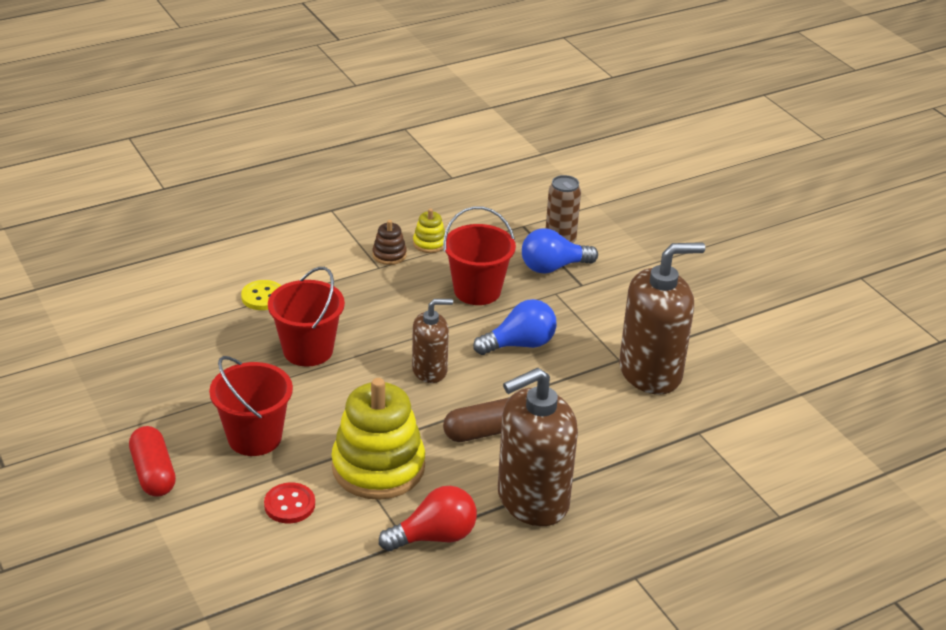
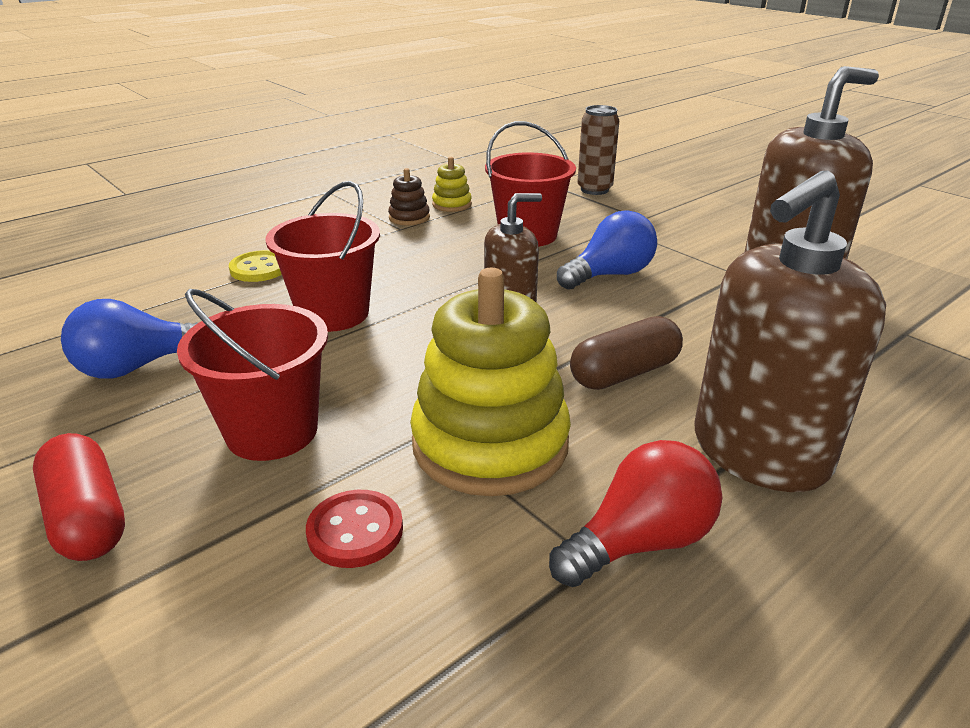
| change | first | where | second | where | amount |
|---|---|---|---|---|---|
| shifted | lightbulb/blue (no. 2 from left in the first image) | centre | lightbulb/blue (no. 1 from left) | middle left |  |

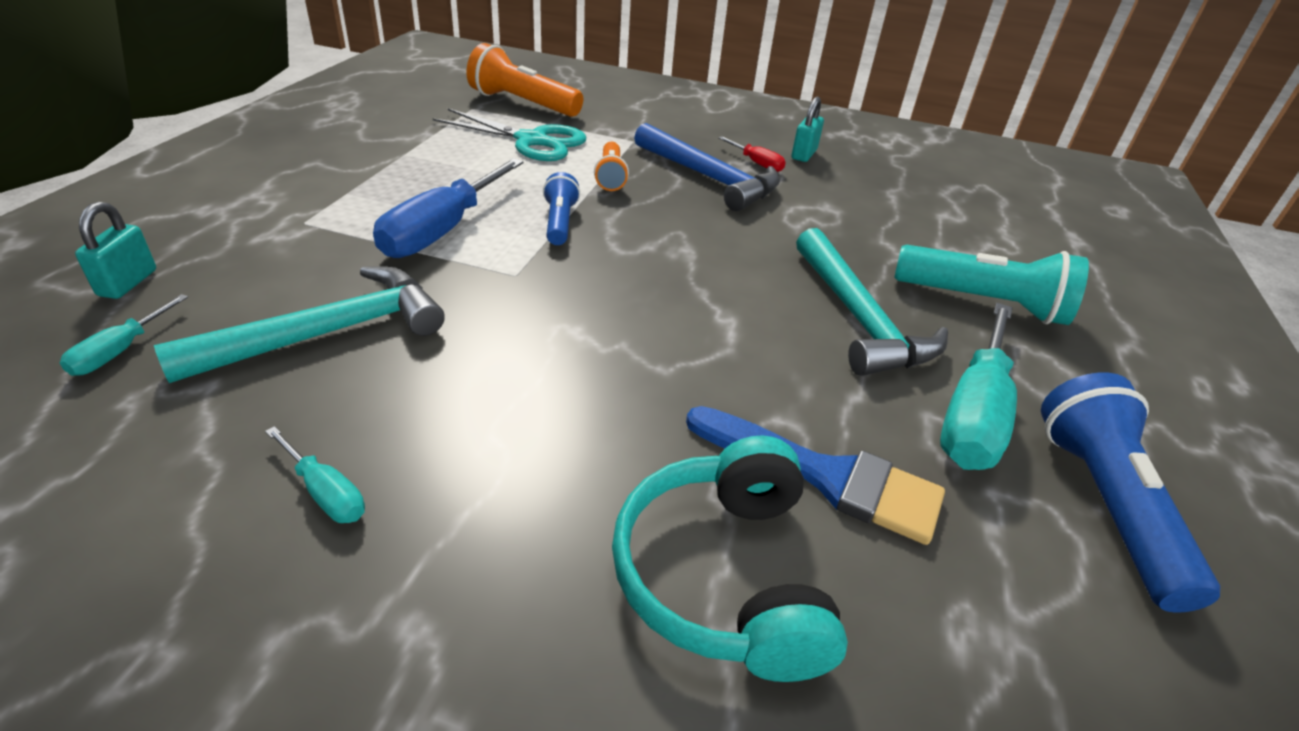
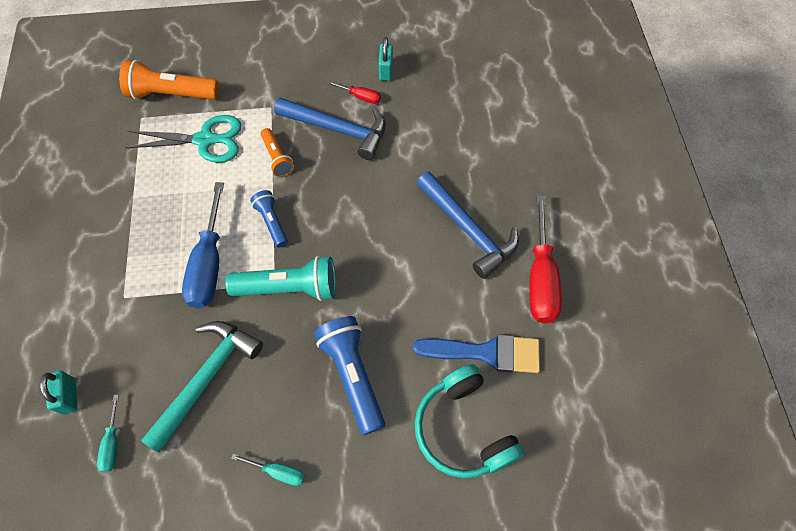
| change | first | where | second | where | amount |
|---|---|---|---|---|---|
| shifted | flashlight/aqua | middle right |  | centre |  |
| shifted | flashlight/blue (no. 2 from left) | bottom right |  | bottom centre |  |
| repainted | carpenter's hammer/aqua (no. 2 from left) | middle right | carpenter's hammer/blue (no. 2 from left) | centre |  |
| repainted | flat screwdriver/aqua (no. 3 from left) | middle right | flat screwdriver/scarlet (no. 2 from left) | middle right |  |

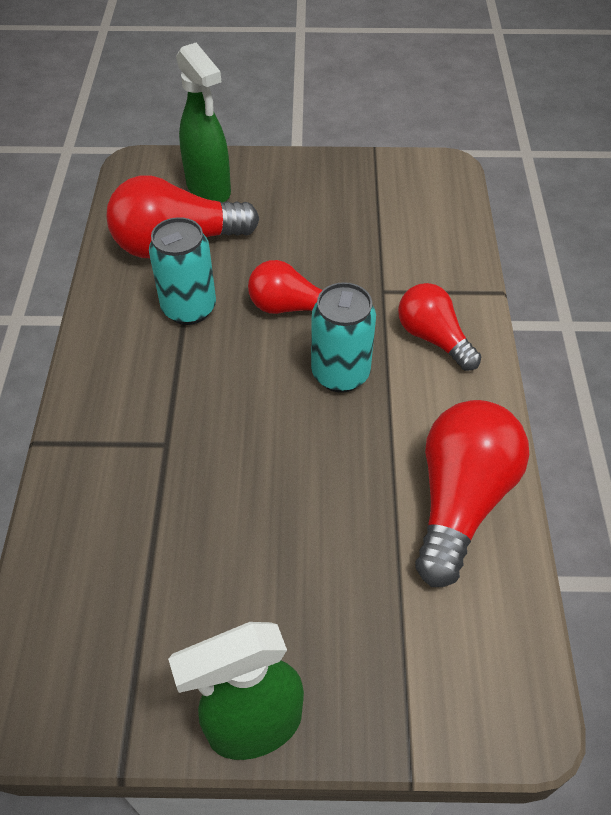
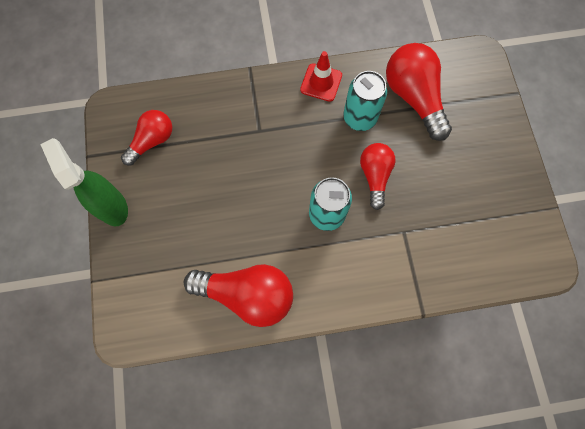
| change | first | where | second | where | amount |
|---|---|---|---|---|---|
| shifted | lightbulb/scarlet (no. 3 from left in the first image) | middle right | lightbulb/scarlet (no. 1 from left) | top left |  |
| new |  |  | traffic cone/scarlet | top centre |  |
| gone | sprayer/emerald (no. 1 from left) | top left |  |  |  |

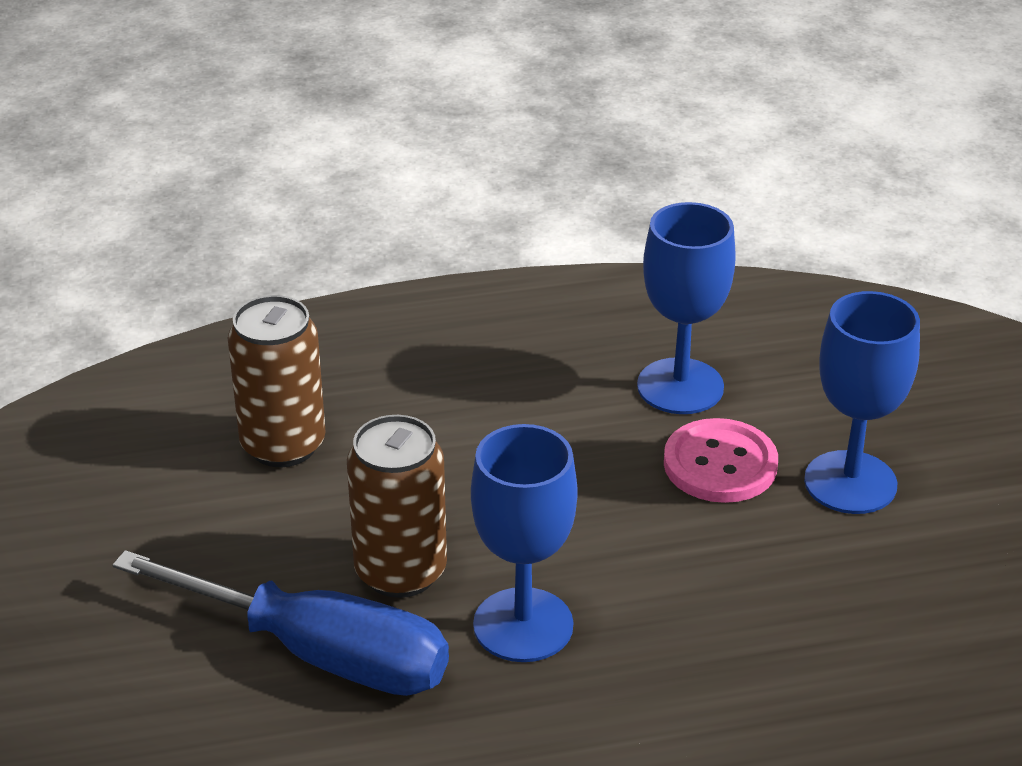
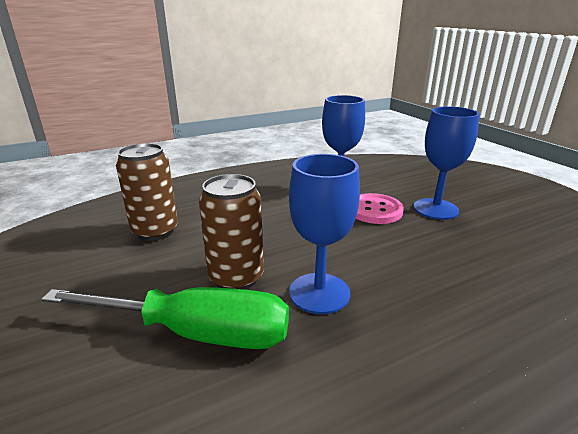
| change | first | where | second | where | amount |
|---|---|---|---|---|---|
| repainted | flat screwdriver/blue | bottom left | flat screwdriver/emerald | bottom left |  |

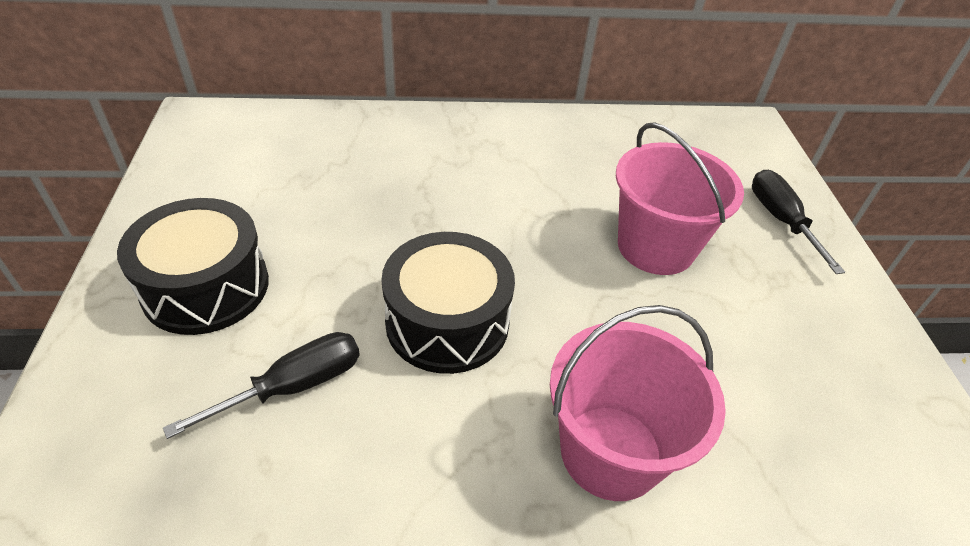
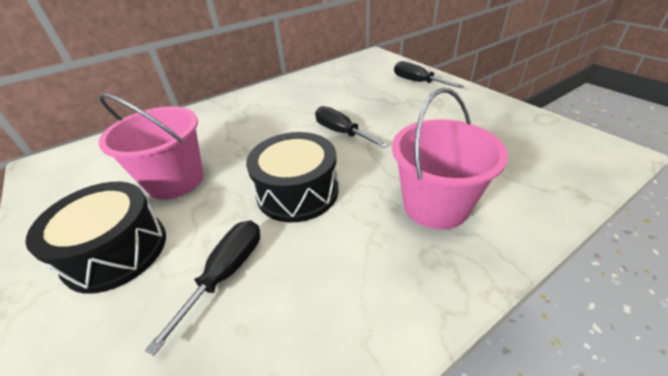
| change | first | where | second | where | amount |
|---|---|---|---|---|---|
| shifted | sand bucket/rose-pink (no. 2 from left in the first image) | middle right | sand bucket/rose-pink (no. 1 from left) | middle left |  |
| new |  |  | flat screwdriver/black (no. 2 from left) | centre |  |

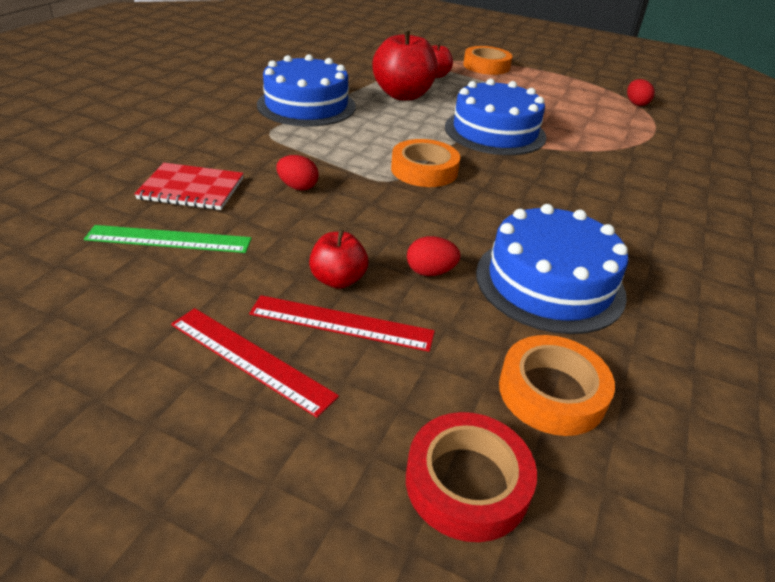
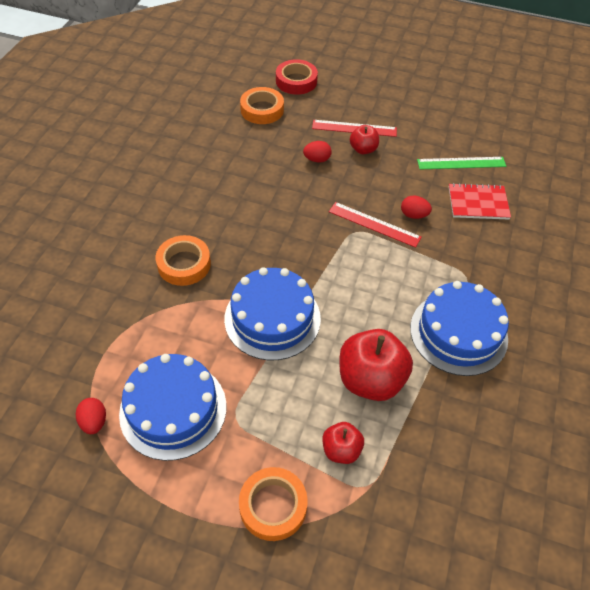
| change | first | where | second | where | amount |
|---|---|---|---|---|---|
| shifted | layer cake/blue (no. 3 from left in the first image) | middle right | layer cake/blue (no. 1 from left) | bottom left |  |
| shifted | sticky tape/orange (no. 1 from left) | top centre |  | middle left |  |
| shifted | ruler/scarlet (no. 1 from left in the first image) | middle left | ruler/scarlet (no. 2 from left) | centre |  |

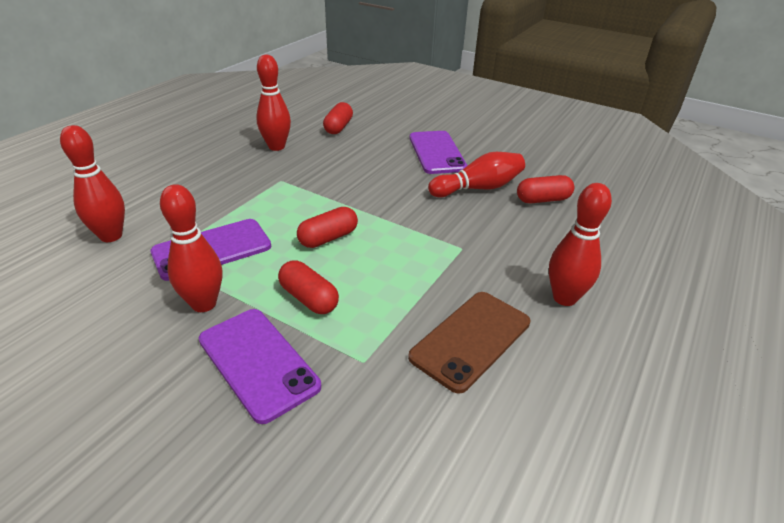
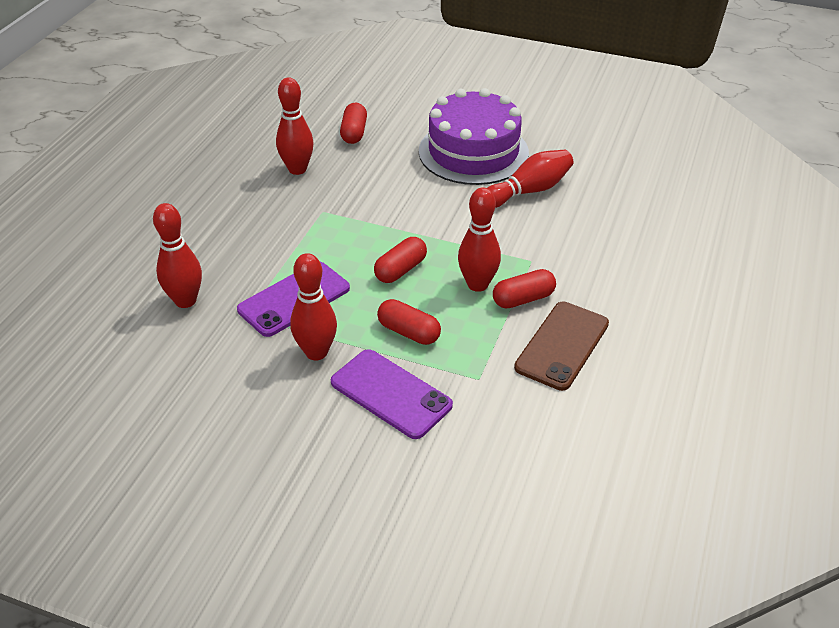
| change | first | where | second | where | amount |
|---|---|---|---|---|---|
| swapped | smartphone/violet (no. 3 from left) | top centre | layer cake/violet | top centre |  |
| shifted | bowling pin/scarlet (no. 5 from left in the first image) | middle right | bowling pin/scarlet (no. 4 from left) | centre |  |
| shifted | capsule/scarlet (no. 4 from left) | middle right |  | centre |  |

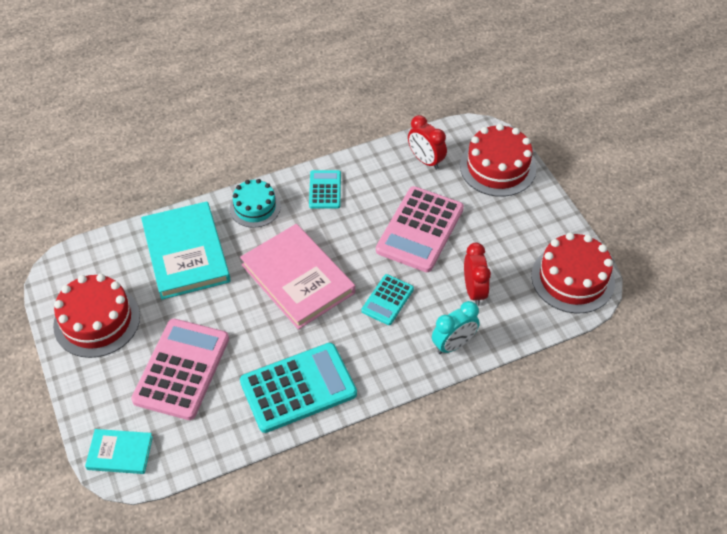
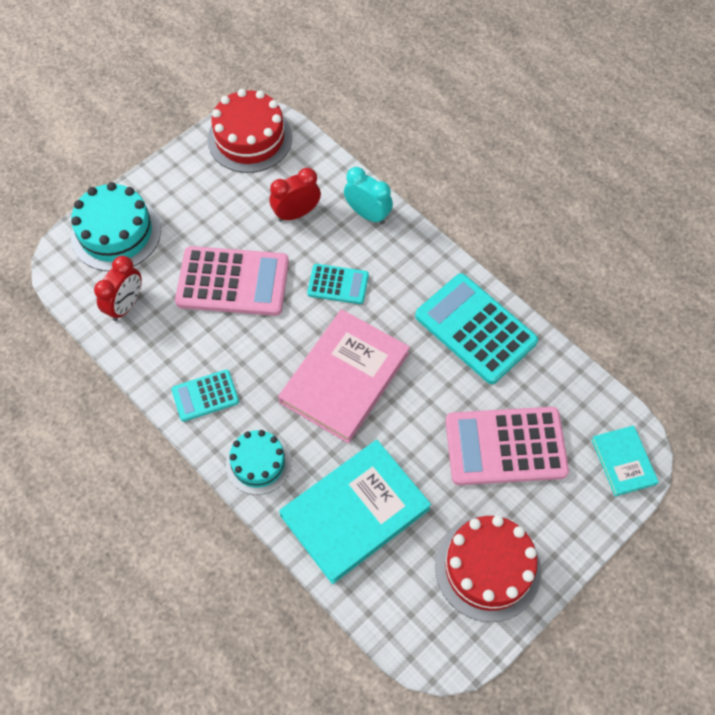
| change | first | where | second | where | amount |
|---|---|---|---|---|---|
| repainted | layer cake/scarlet (no. 2 from left) | top right | layer cake/aqua (no. 1 from left) | top left |  |

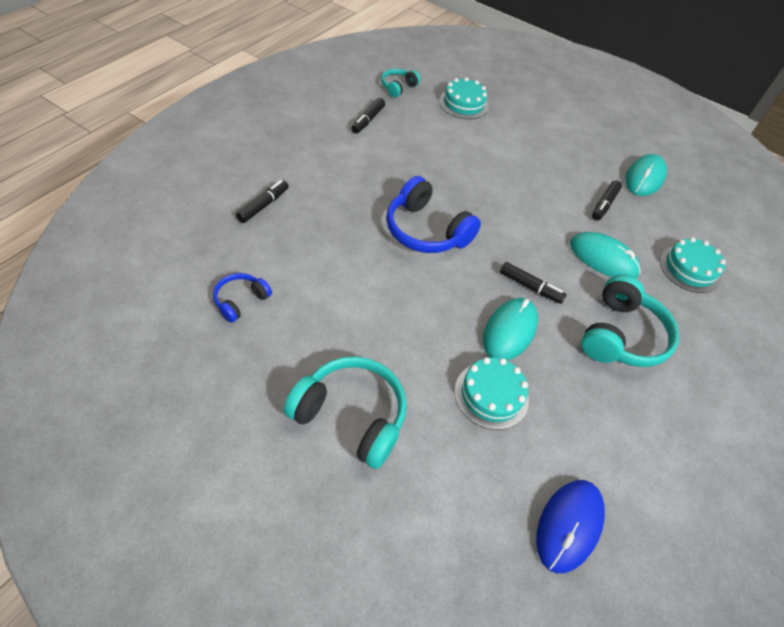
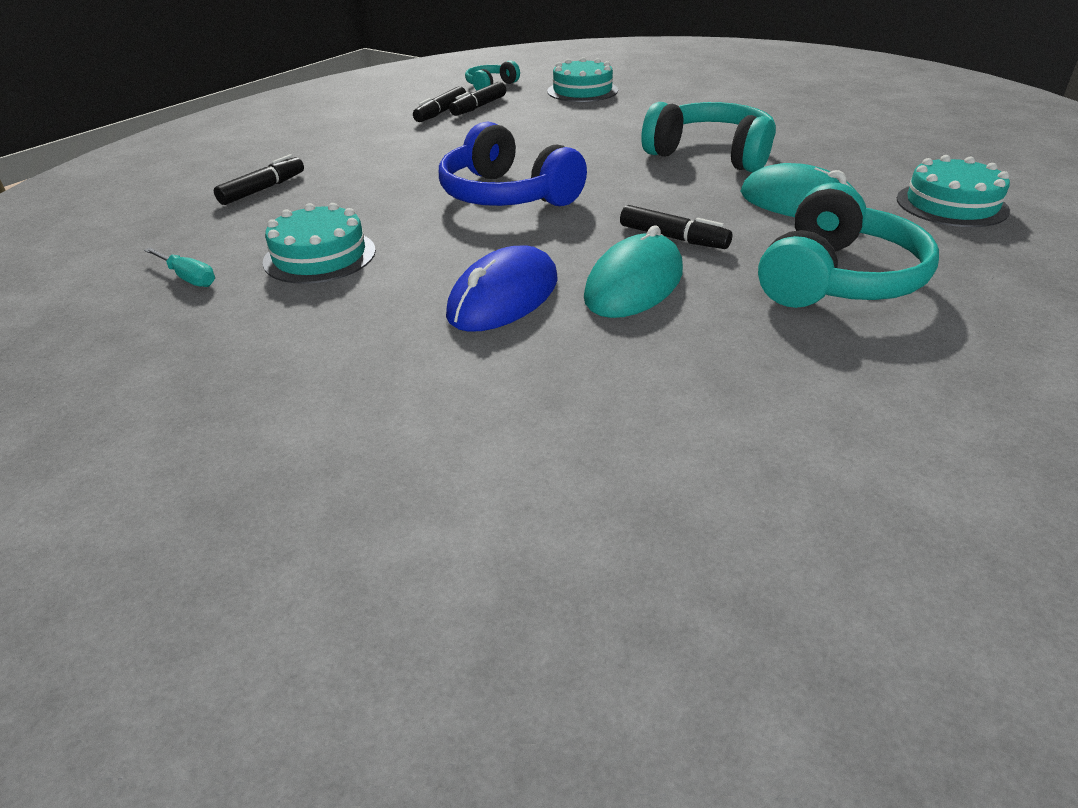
| change | first | where | second | where | amount |
|---|---|---|---|---|---|
| swapped | over-ear headphones/blue (no. 1 from left) | middle left | flat screwdriver/aqua | top left |  |
| shifted | layer cake/aqua (no. 2 from left in the first image) | centre | layer cake/aqua (no. 1 from left) | top left |  |
| shifted | computer mouse/blue | bottom right |  | centre |  |
| shifted | marker pen/black (no. 4 from left in the first image) | top right | marker pen/black (no. 3 from left) | top centre |  |
| shifted | over-ear headphones/aqua (no. 1 from left in the first image) | centre | over-ear headphones/aqua (no. 2 from left) | top centre |  |
| gone | computer mouse/aqua (no. 3 from left) | top right |  |  |  |

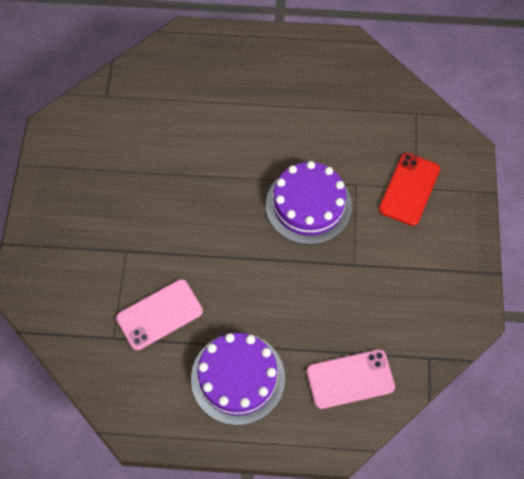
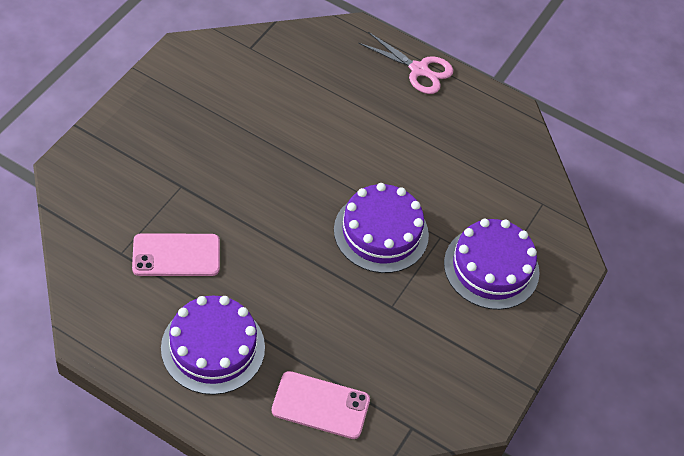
| change | first | where | second | where | amount |
|---|---|---|---|---|---|
| new |  |  | pair of scissors/rose-pink | top centre |  |
| swapped | smartphone/scarlet | middle right | layer cake/violet (no. 3 from left) | middle right |  |

